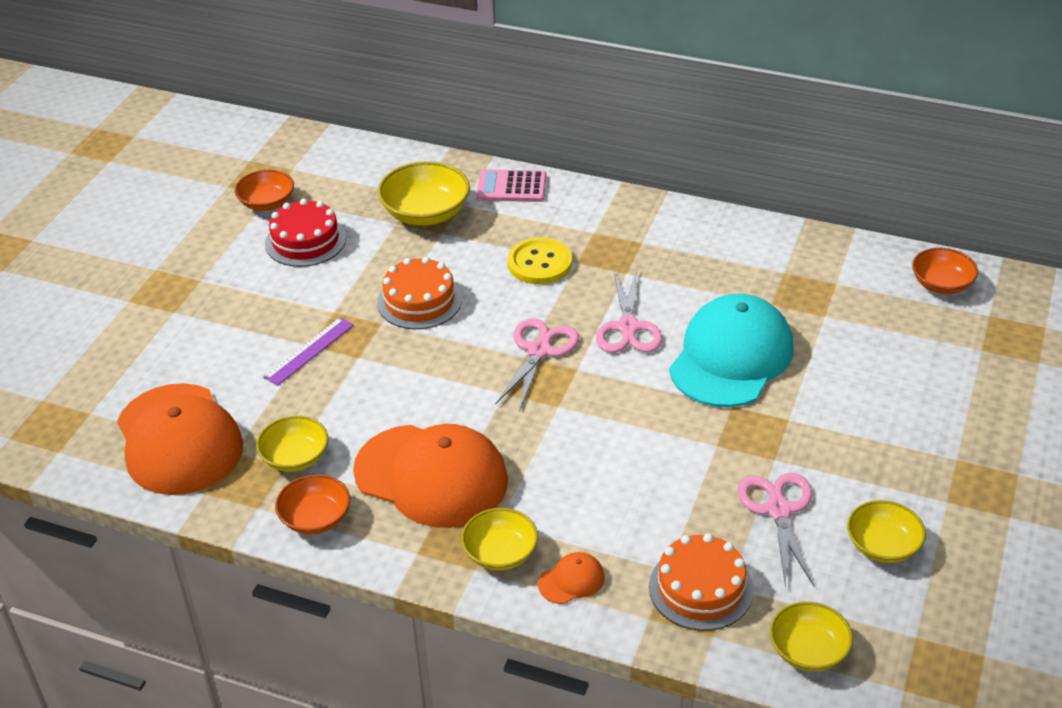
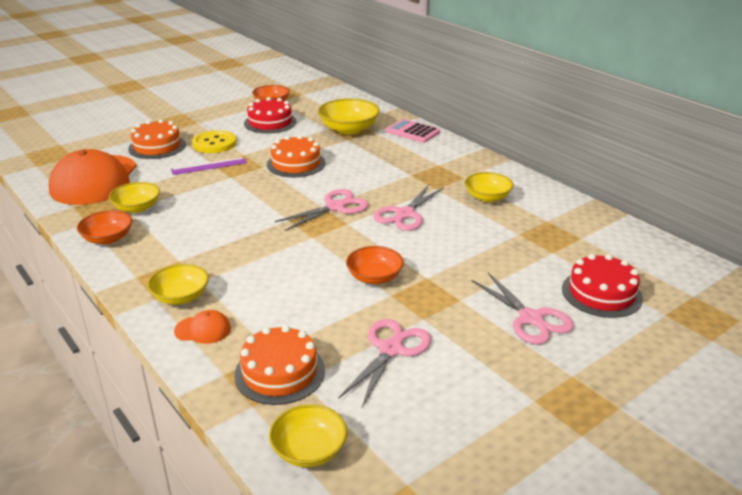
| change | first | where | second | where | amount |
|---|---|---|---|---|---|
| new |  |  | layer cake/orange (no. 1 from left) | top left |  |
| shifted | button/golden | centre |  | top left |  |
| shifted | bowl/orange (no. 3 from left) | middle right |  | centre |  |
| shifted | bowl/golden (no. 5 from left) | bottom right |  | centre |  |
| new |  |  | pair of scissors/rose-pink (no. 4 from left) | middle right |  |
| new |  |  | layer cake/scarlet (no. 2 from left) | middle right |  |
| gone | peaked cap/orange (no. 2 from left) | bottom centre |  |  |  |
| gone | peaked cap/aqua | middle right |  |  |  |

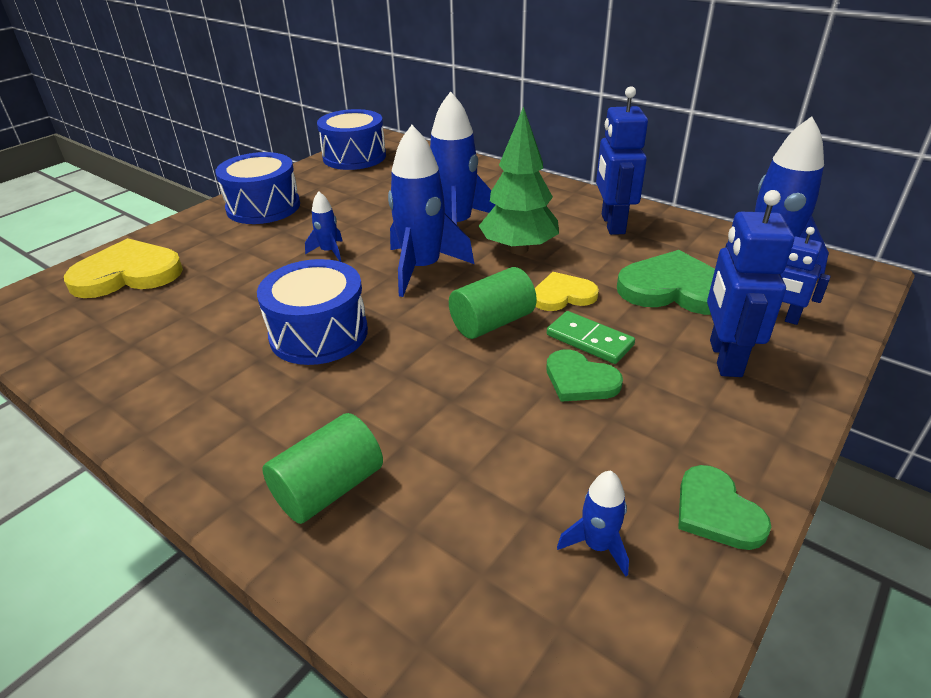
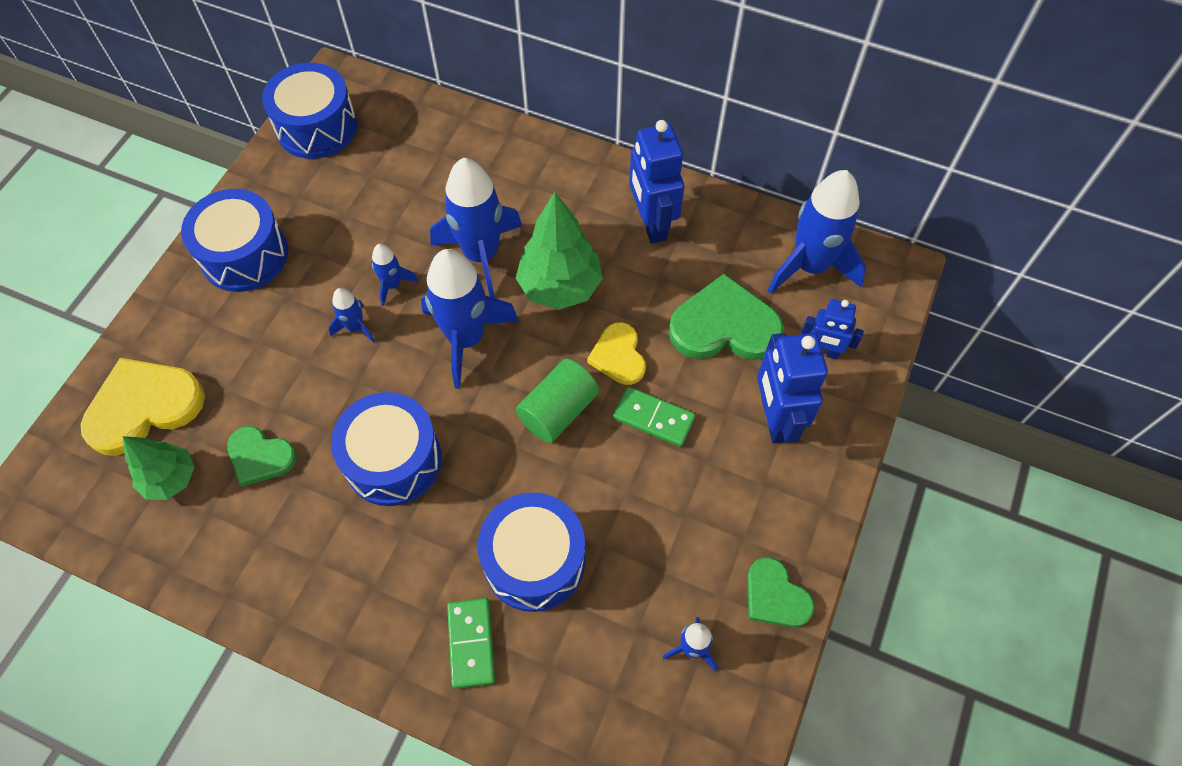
| change | first | where | second | where | amount |
|---|---|---|---|---|---|
| new |  |  | tree/emerald (no. 1 from left) | middle left |  |
| shifted | heart shape/emerald (no. 1 from left) | centre |  | middle left |  |
| new |  |  | toy rocket/blue (no. 2 from left) | centre |  |
| swapped | cylinder shape/emerald (no. 1 from left) | bottom centre | domino/emerald (no. 1 from left) | bottom centre |  |
| new |  |  | snare drum/blue (no. 4 from left) | bottom centre |  |
| rotated | heart shape/golden (no. 2 from left) | centre |  | centre | 75 degrees counterclockwise |

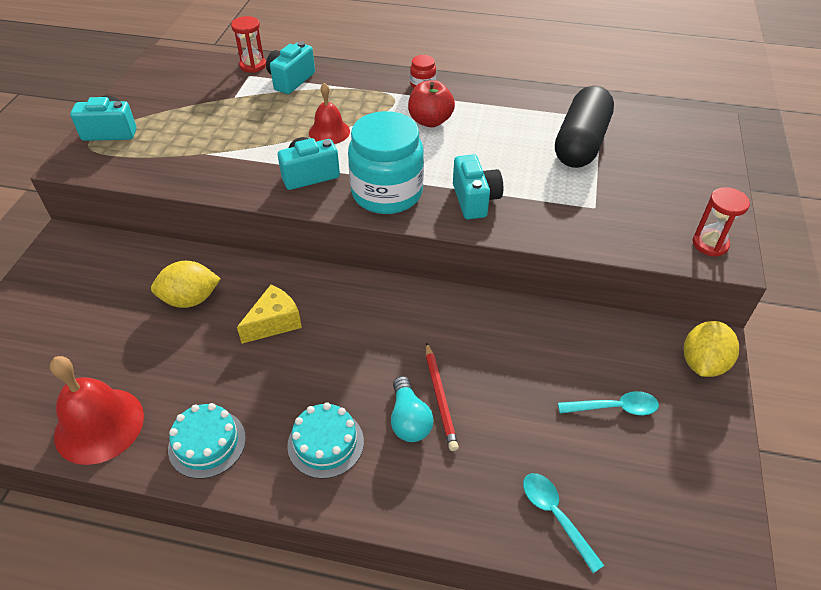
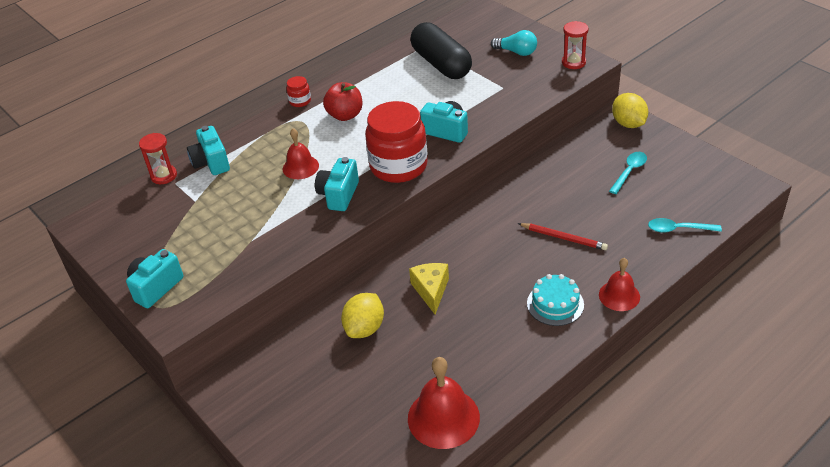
| change | first | where | second | where | amount |
|---|---|---|---|---|---|
| repainted | jar/aqua | top centre | jar/scarlet (no. 2 from left) | top centre |  |
| shifted | lightbulb/aqua | bottom centre |  | top centre |  |
| new |  |  | school bell/scarlet (no. 3 from left) | middle right |  |
| gone | layer cake/aqua (no. 1 from left) | bottom left |  |  |  |

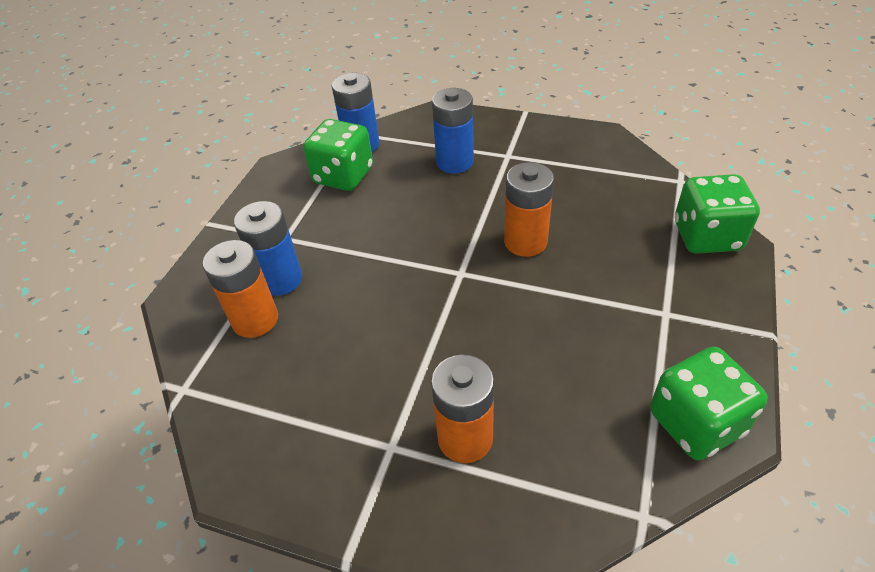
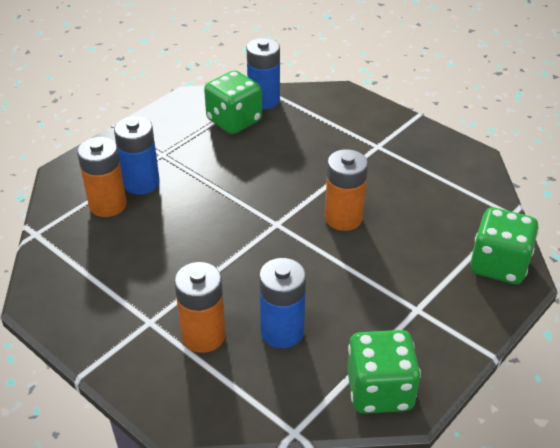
| change | first | where | second | where | amount |
|---|---|---|---|---|---|
| shifted | AA battery/blue (no. 3 from left) | top centre |  | bottom centre |  |

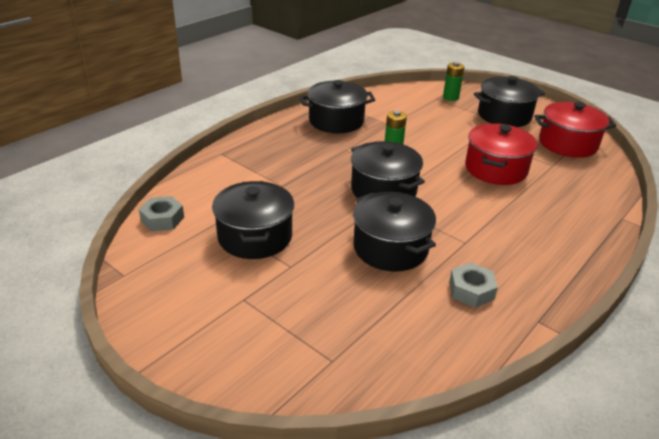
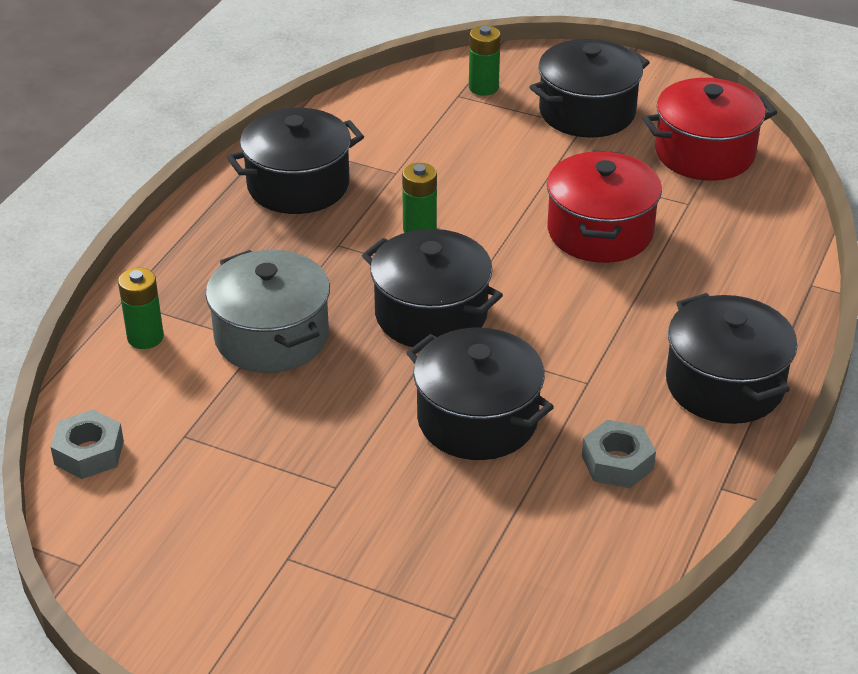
| change | first | where | second | where | amount |
|---|---|---|---|---|---|
| new |  |  | AA battery/emerald (no. 1 from left) | middle left |  |
| new |  |  | stockpot/gray | middle left |  |
| shifted | stockpot/black (no. 1 from left in the first image) | centre | stockpot/black (no. 5 from left) | middle right |  |

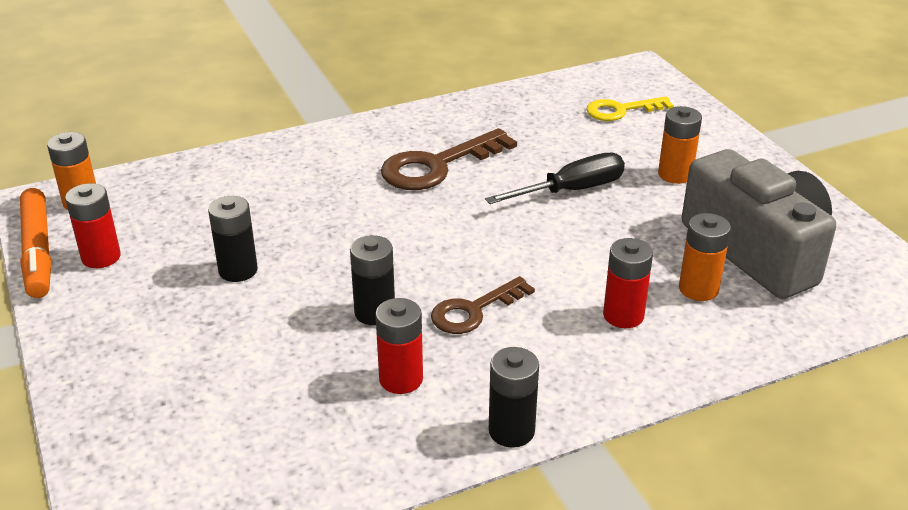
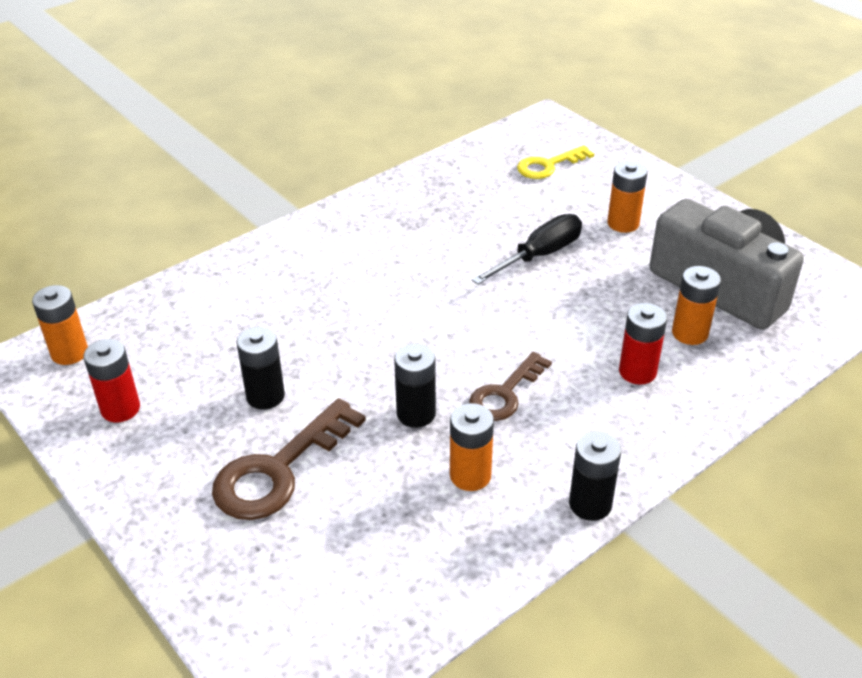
| change | first | where | second | where | amount |
|---|---|---|---|---|---|
| shifted | door key/brown (no. 1 from left) | top centre |  | bottom centre |  |
| repainted | AA battery/scarlet (no. 2 from left) | bottom centre | AA battery/orange (no. 2 from left) | centre |  |
| gone | marker pen/orange | middle left |  |  |  |

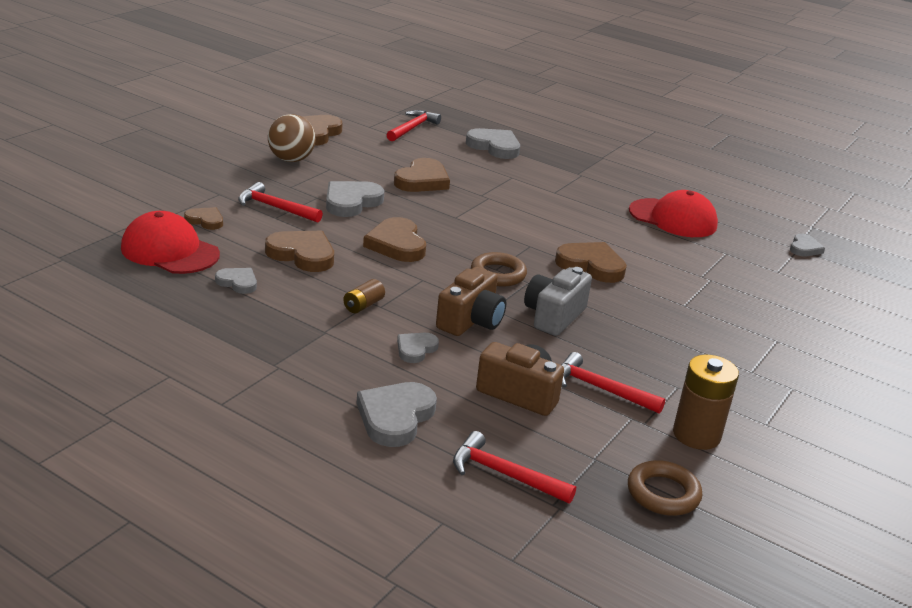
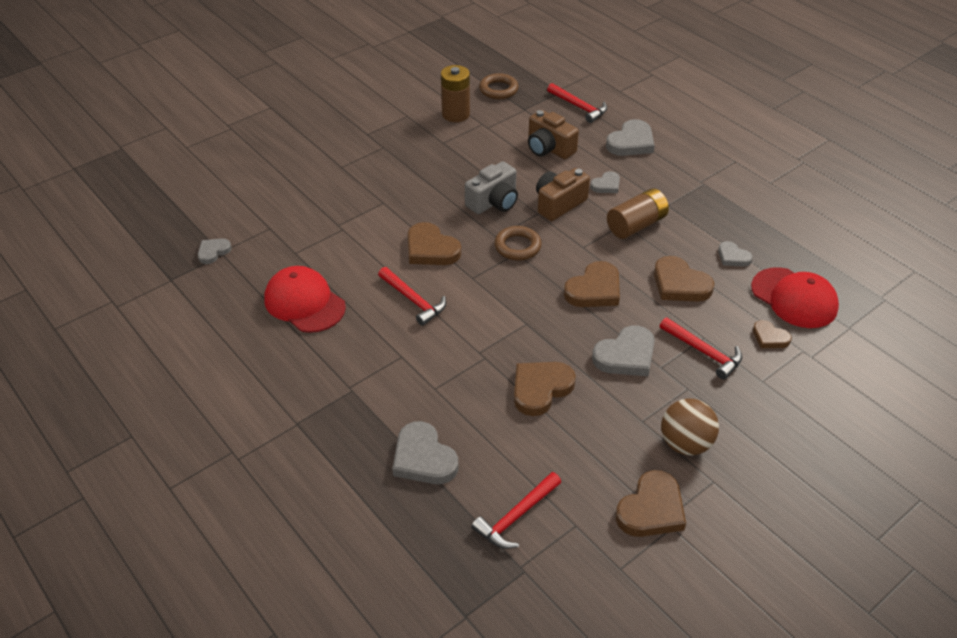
| change | first | where | second | where | amount |
|---|---|---|---|---|---|
| shifted | carpenter's hammer/scarlet (no. 4 from left in the first image) | middle right | carpenter's hammer/scarlet (no. 1 from left) | centre |  |
| rotated | heart shape/brown (no. 4 from left in the first image) | centre | heart shape/brown (no. 3 from left) | centre | 45 degrees clockwise |
| scaled | AA battery/brown (no. 1 from left in the first image) | centre | AA battery/brown (no. 2 from left) | middle right | x1.86 |

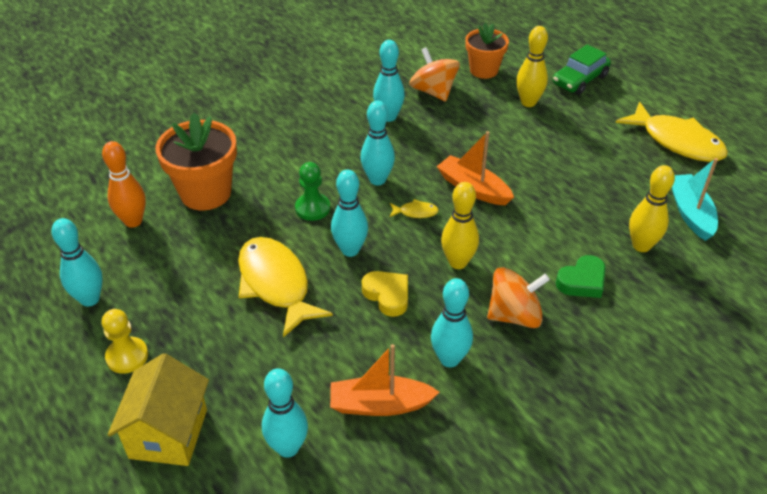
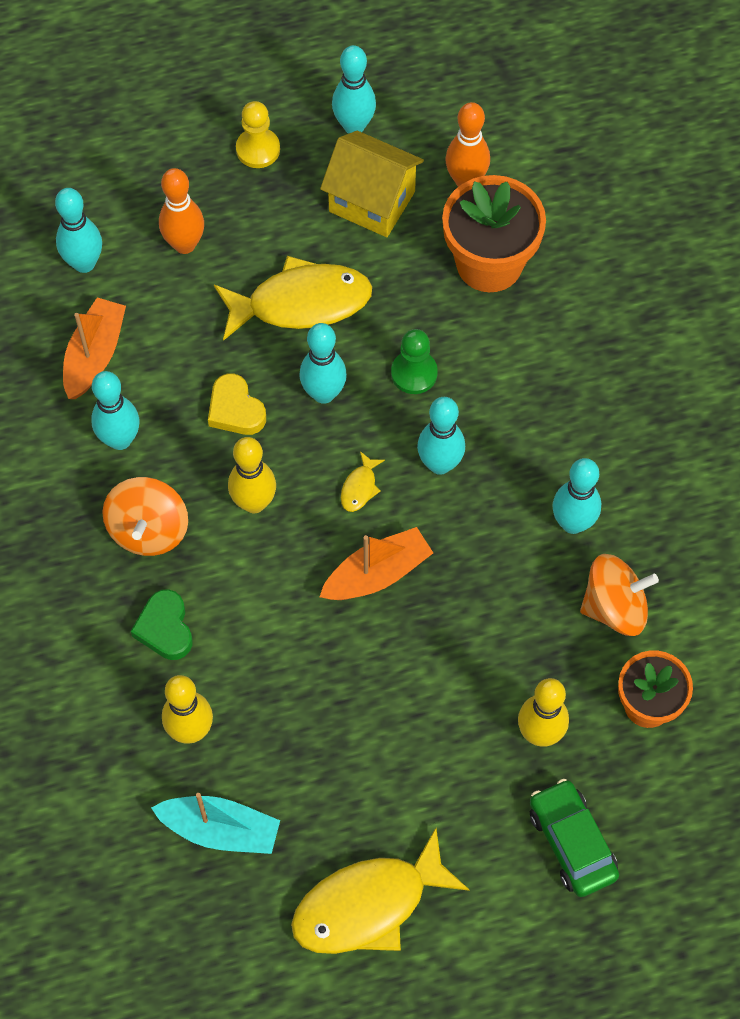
| change | first | where | second | where | amount |
|---|---|---|---|---|---|
| new |  |  | bowling pin/orange (no. 1 from left) | top left |  |
| rotated | heart shape/golden | centre |  | middle left | 75 degrees clockwise |
| shifted | toy house/golden | bottom left |  | top centre |  |

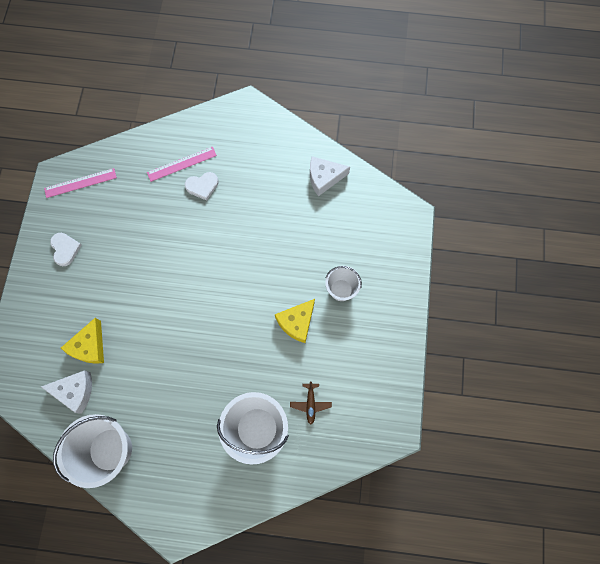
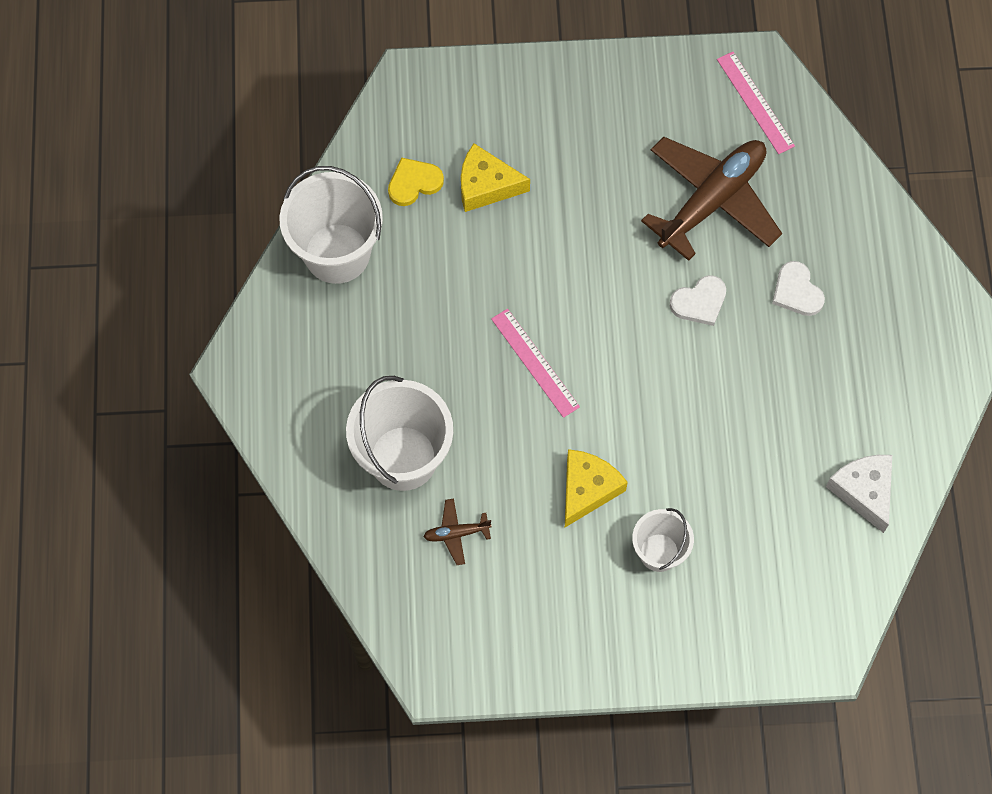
| change | first | where | second | where | amount |
|---|---|---|---|---|---|
| swapped | piece of cheese/pure white (no. 1 from left) | bottom left | heart shape/golden | top centre |  |
| shifted | ruler/rose-pink (no. 2 from left in the first image) | top left | ruler/rose-pink (no. 1 from left) | centre |  |
| rotated | piece of cheese/golden (no. 2 from left) | centre |  | centre | 90 degrees clockwise |
| new |  |  | plane/brown (no. 2 from left) | top right |  |
| shifted | heart shape/pure white (no. 1 from left) | middle left |  | middle right |  |

